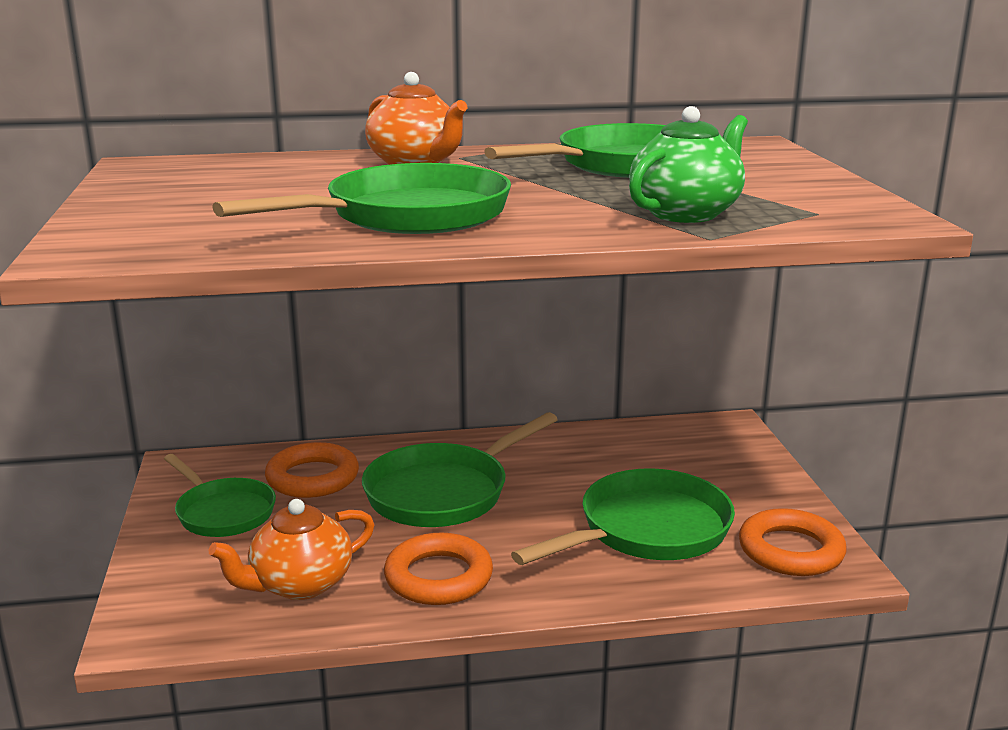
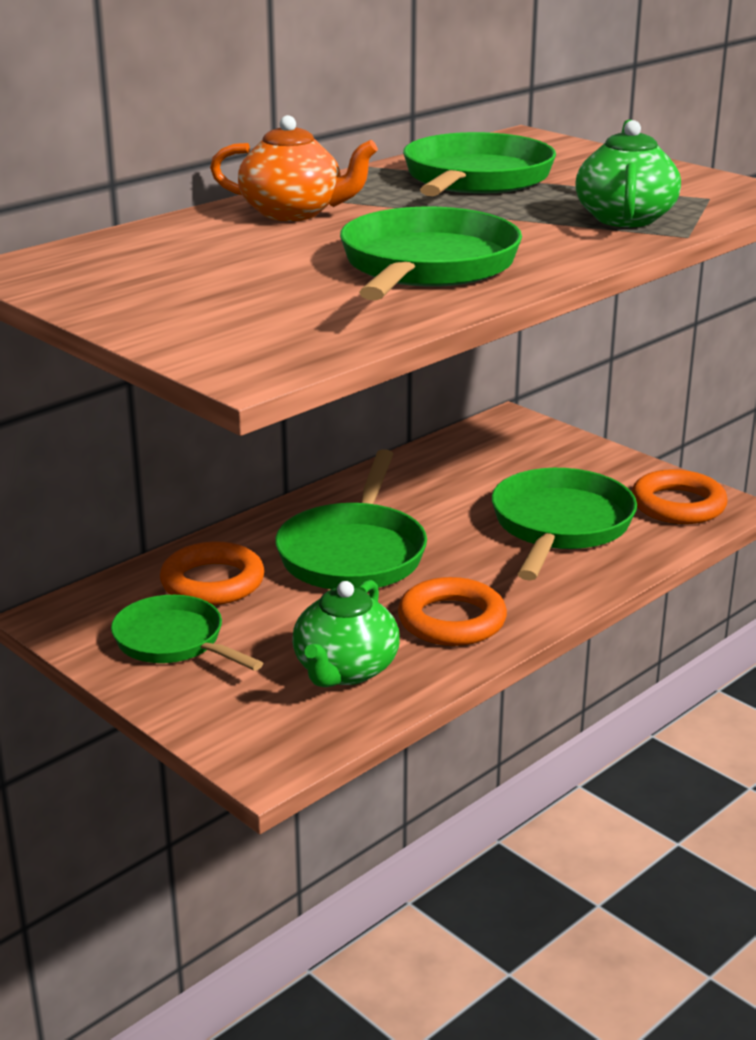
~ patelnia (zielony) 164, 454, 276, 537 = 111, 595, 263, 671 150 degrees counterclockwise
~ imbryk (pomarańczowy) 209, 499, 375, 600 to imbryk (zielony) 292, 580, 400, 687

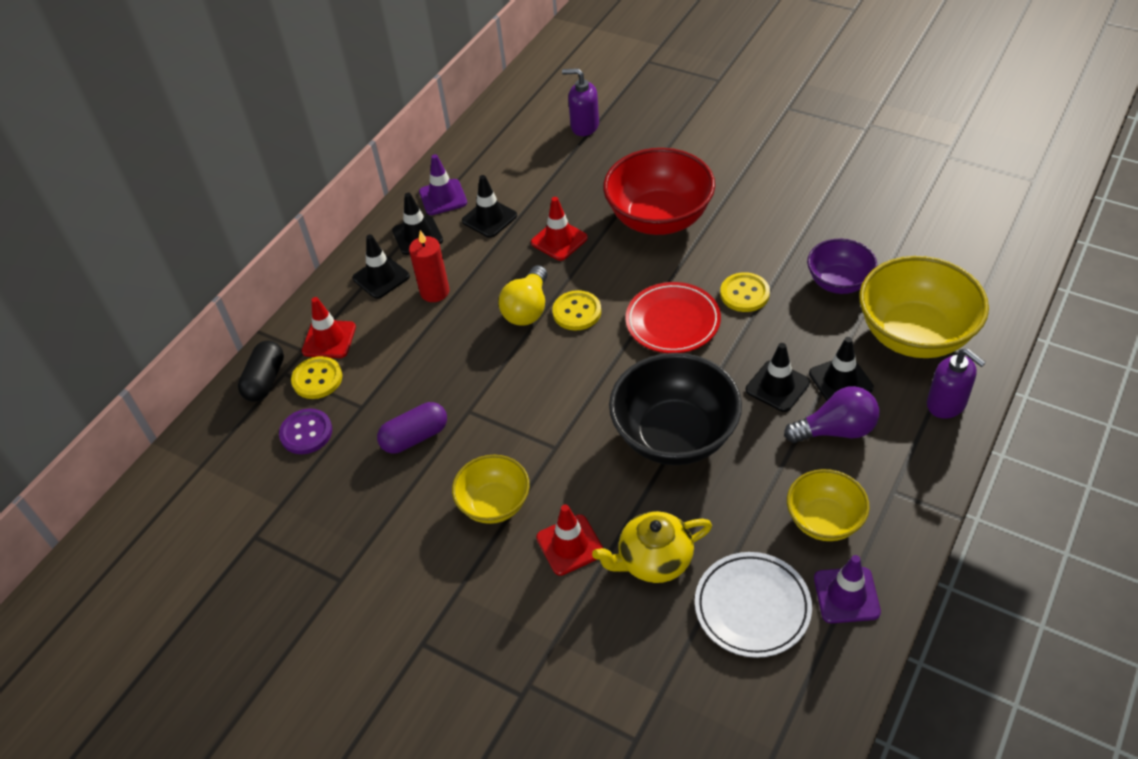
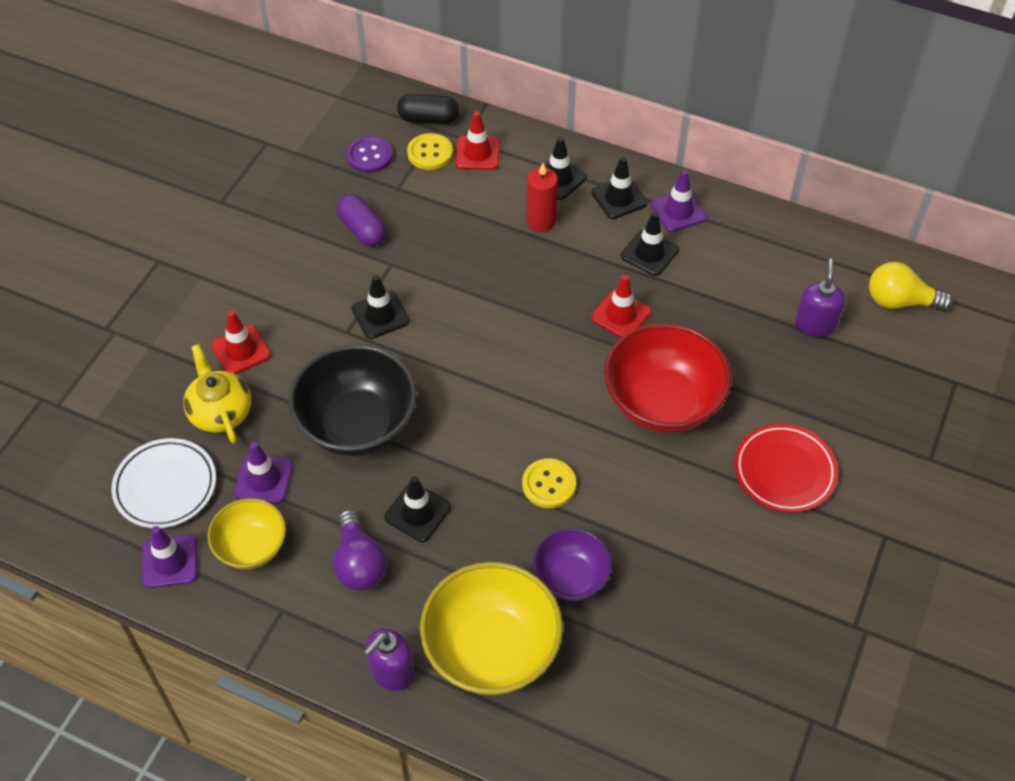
~ żarówka (żółty) 498, 265, 547, 326 to 869, 262, 953, 311
~ talerz (czerwony) 625, 282, 721, 353 to 734, 424, 838, 513
- guzik (żółty) 552, 290, 601, 331
~ pachołek (czarny) 809, 337, 874, 401 to 352, 275, 410, 339
- miska (żółty) 452, 455, 530, 524
+ pachołek (fioletowy) 234, 442, 293, 504

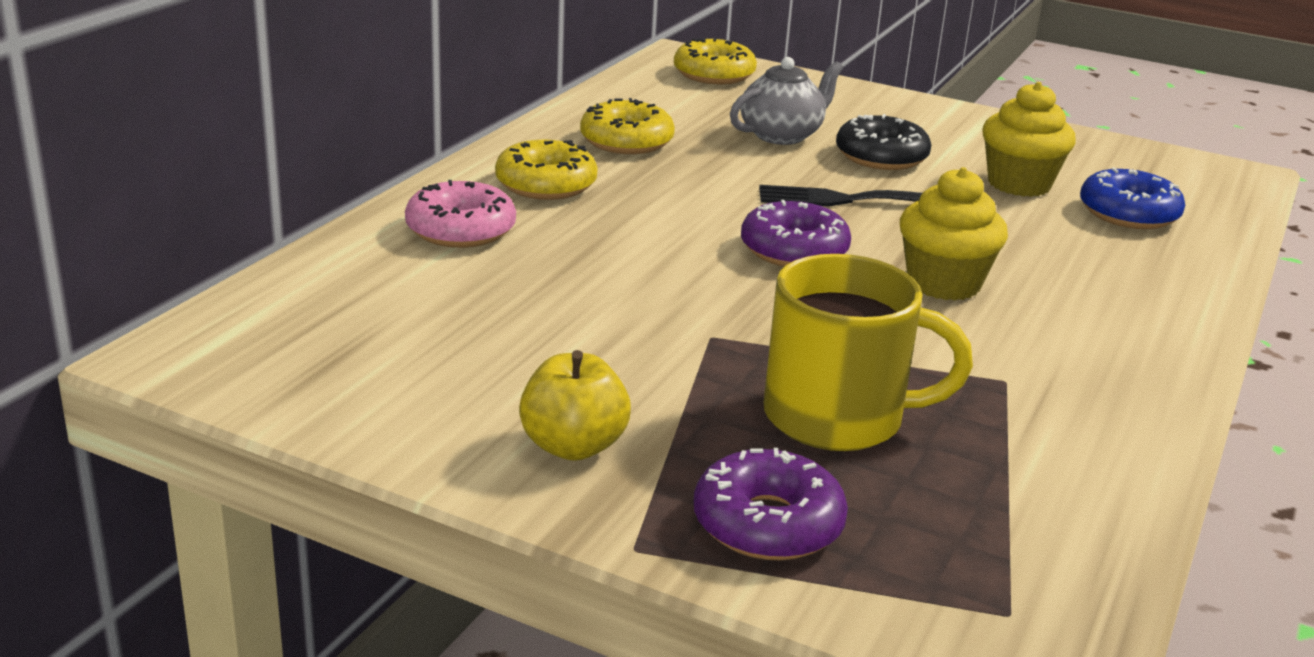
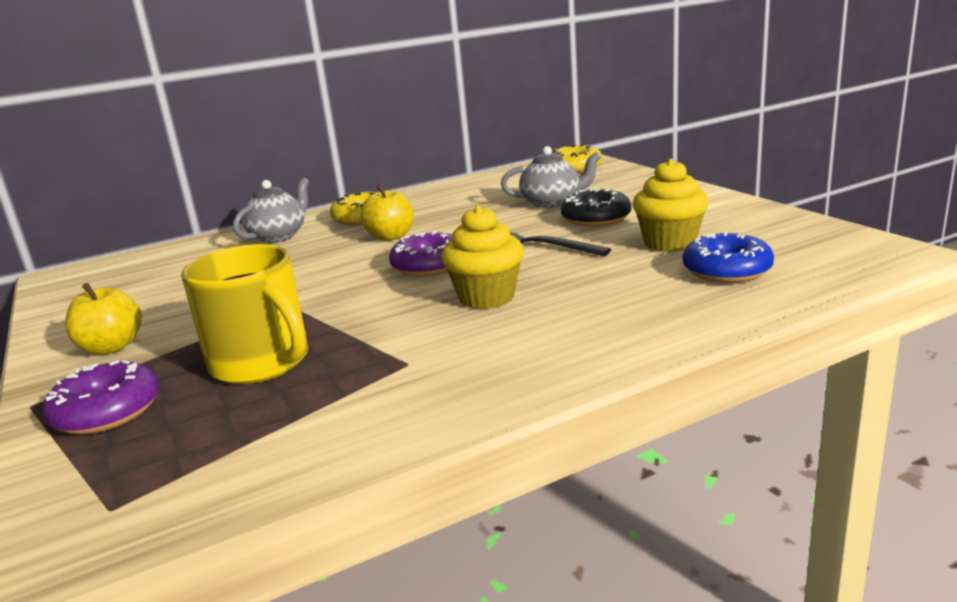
- donut (żółty) 580, 98, 675, 154
~ donut (różowy) 405, 180, 516, 248 to imbryk (szary) 233, 178, 309, 243
+ jabłko (żółty) 360, 184, 414, 241

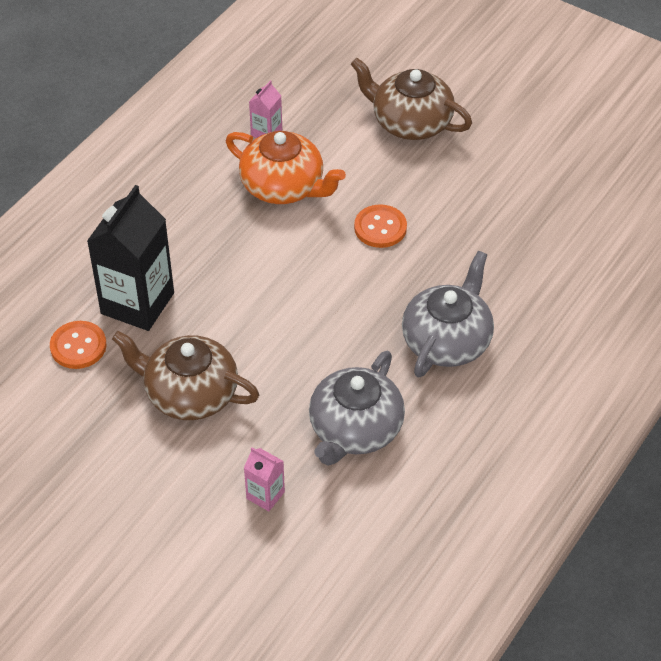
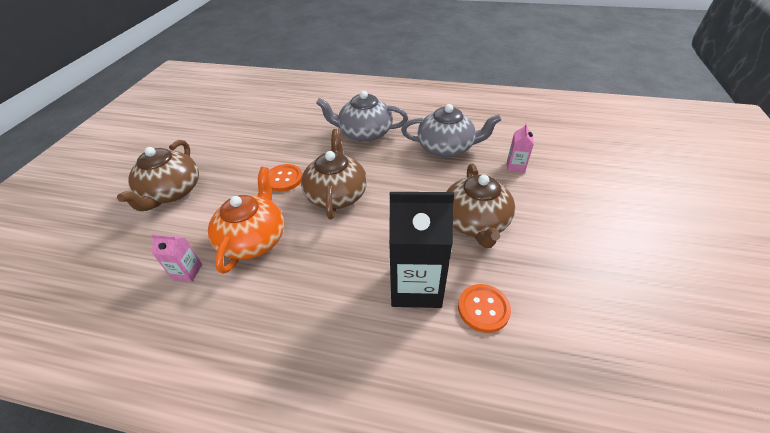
+ imbryk (brązowy) 301, 129, 367, 219

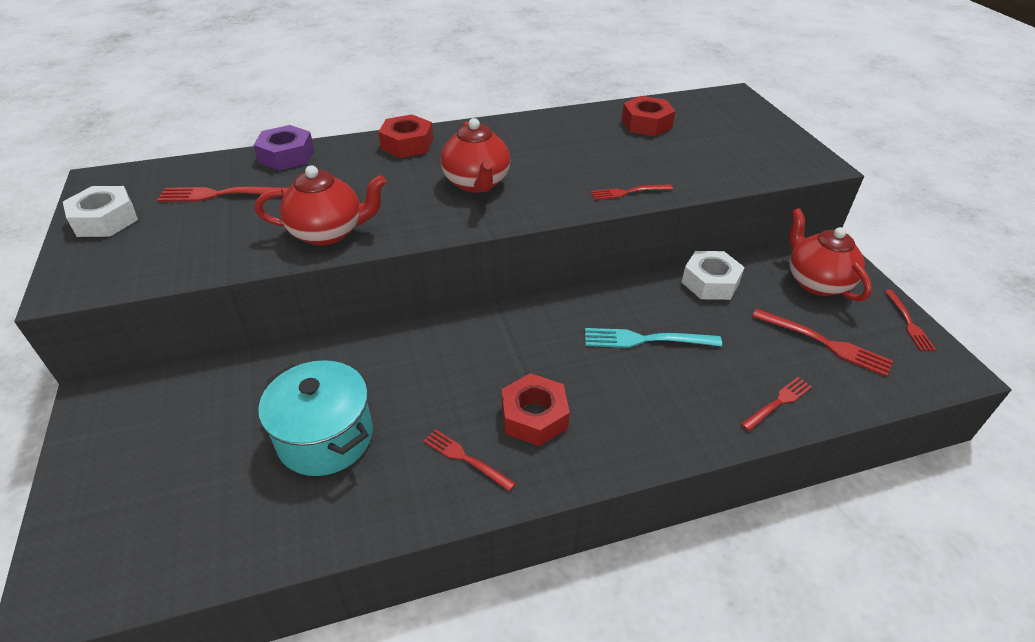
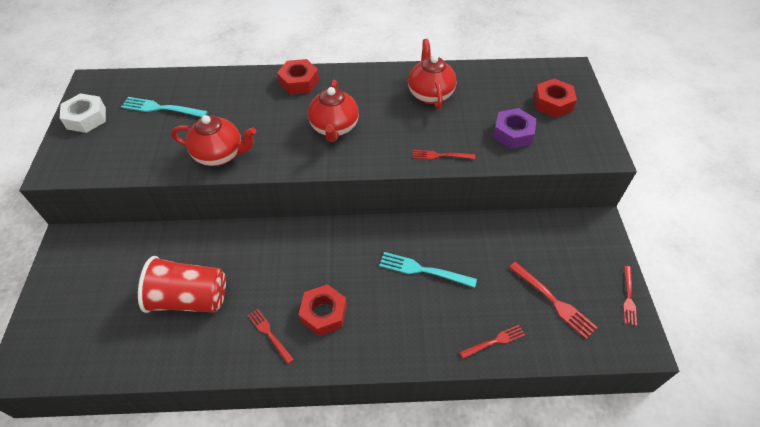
~ nakrętka (czerwony) 622, 96, 675, 136 to 534, 79, 577, 118
~ nakrętka (fioletowy) 254, 125, 314, 171 to 493, 108, 537, 149
~ widelec (czerwony) 157, 187, 289, 202 to widelec (turkusowy) 121, 97, 208, 117
~ imbryk (czerwony) 789, 208, 872, 301 to 408, 39, 457, 109
- nakrętka (biały) 682, 251, 745, 300
~ garnek (turkusowy) 258, 360, 373, 476 to szklanka (czerwony) 138, 256, 226, 313

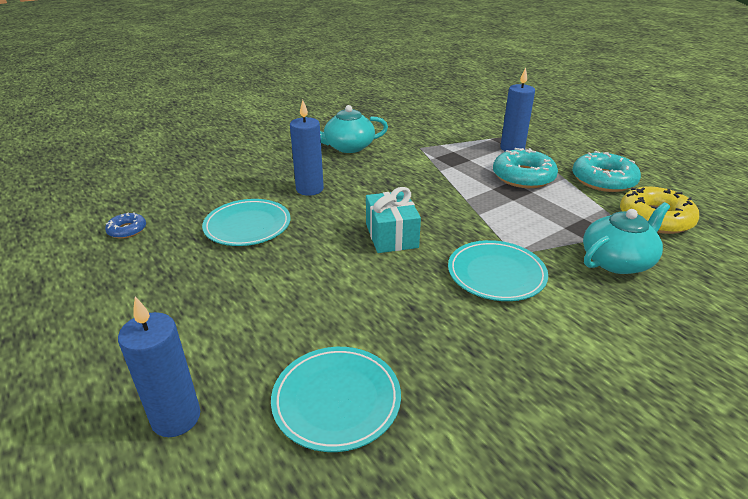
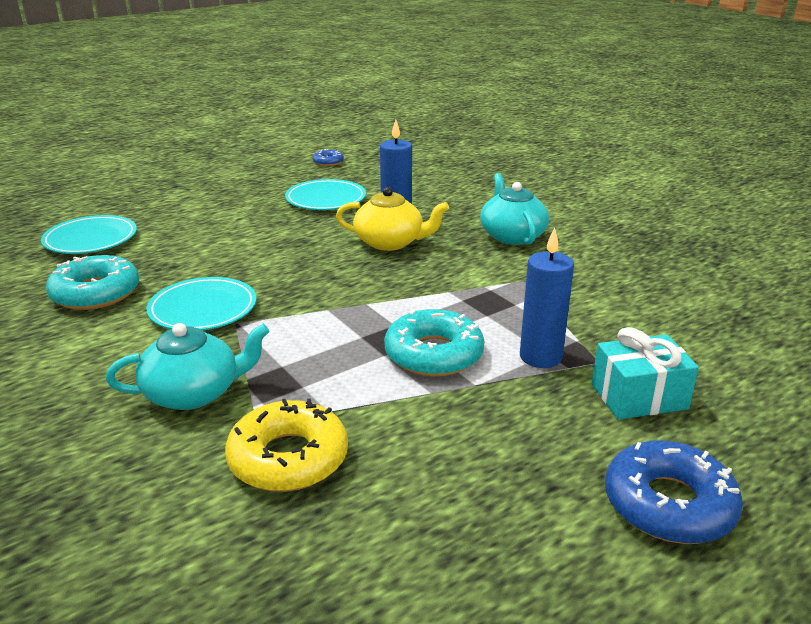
~ donut (turkusowy) 572, 151, 641, 192 to 46, 255, 139, 310
~ prezent (turkusowy) 366, 187, 421, 253 to 592, 327, 699, 420
~ imbryk (turkusowy) 583, 202, 670, 274 = 106, 323, 270, 410 75 degrees counterclockwise
- świeca (niebieski) 118, 297, 200, 437
+ imbryk (żółty) 336, 187, 449, 251
+ donut (niebieski) 605, 440, 743, 544

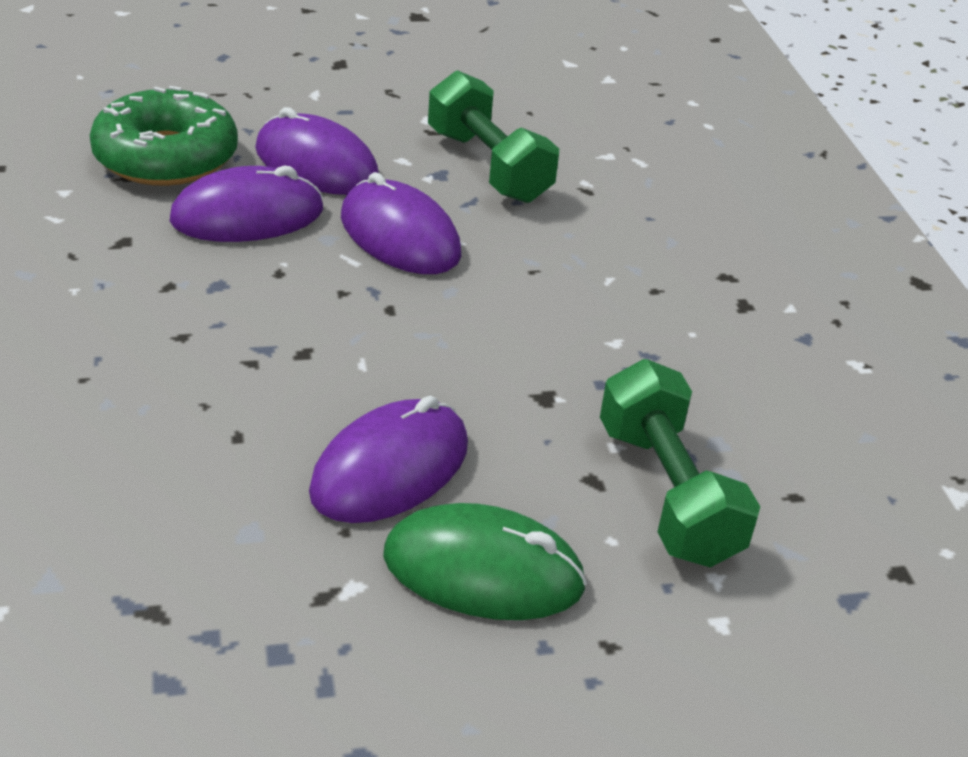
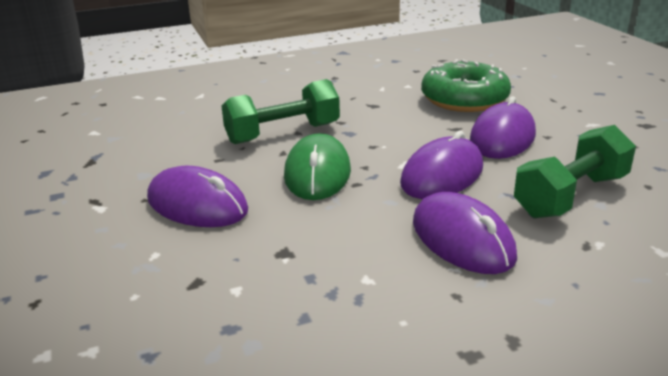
~ myszka (fioletowy) 170, 165, 324, 242 to 413, 192, 517, 274
~ hantel (zielony) 600, 359, 760, 568 to 222, 79, 340, 144
~ myszka (zielony) 383, 503, 587, 620 to 284, 133, 351, 200

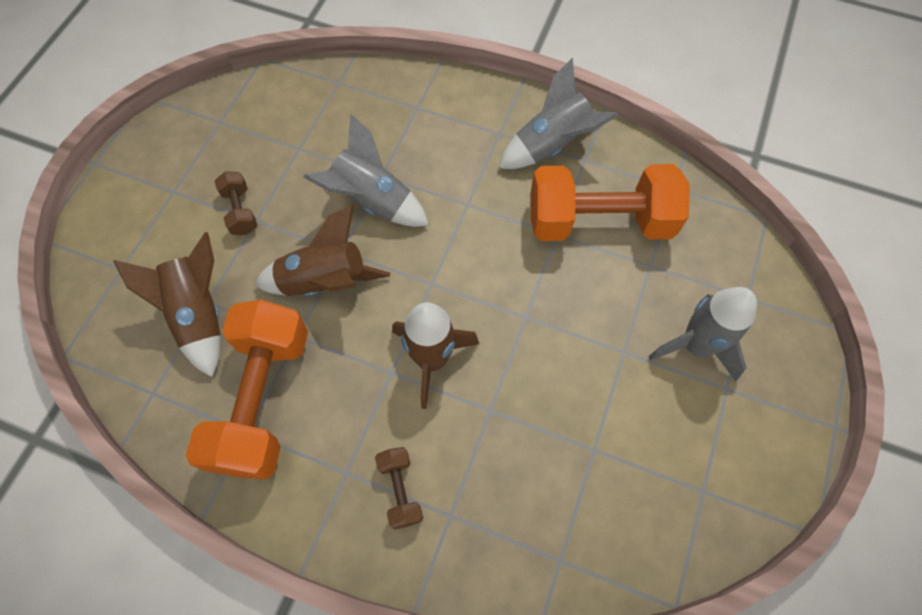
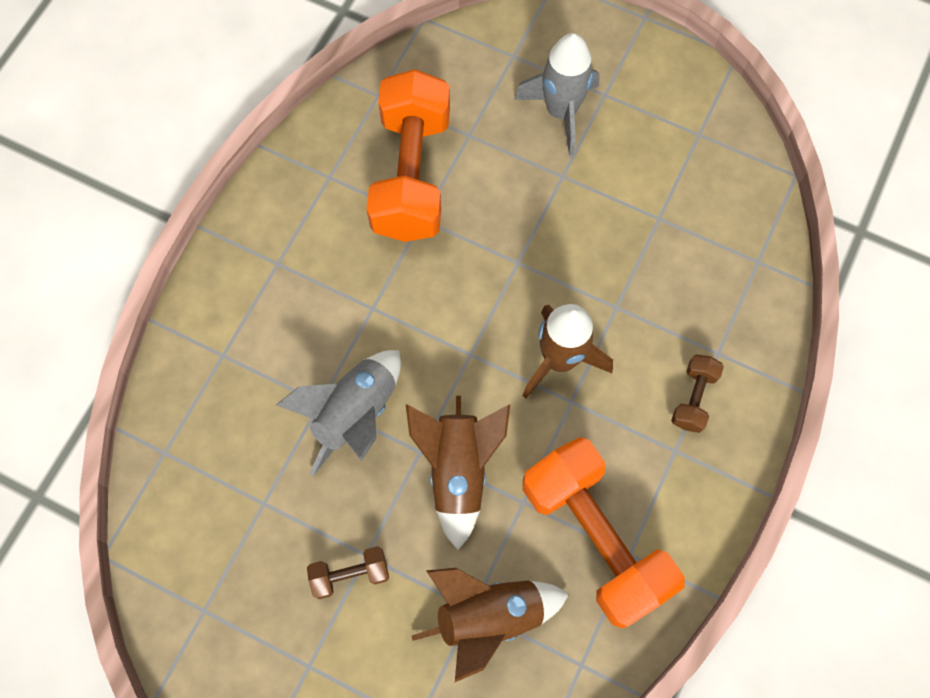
- rakieta (szary) 499, 58, 619, 169
~ hantel (pomarańczowy) 186, 300, 308, 479 = 522, 437, 685, 628 45 degrees clockwise
~ hantel (brązowy) 375, 447, 423, 530 = 671, 354, 724, 433 60 degrees counterclockwise

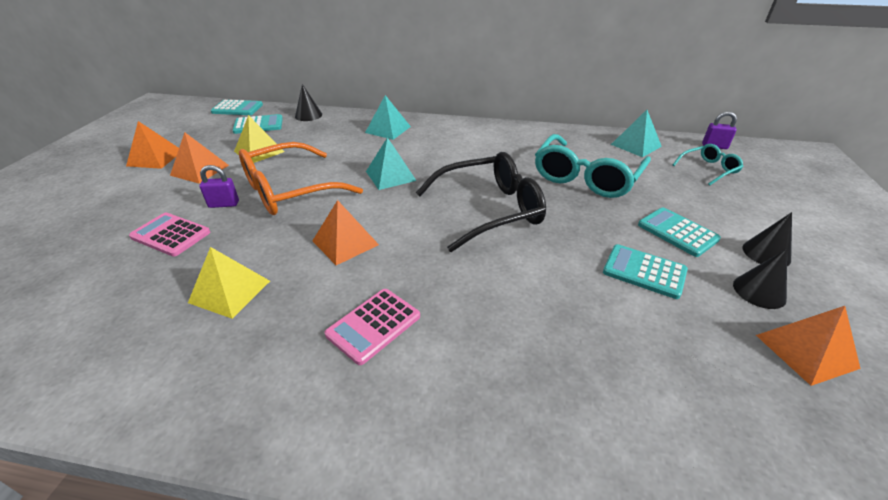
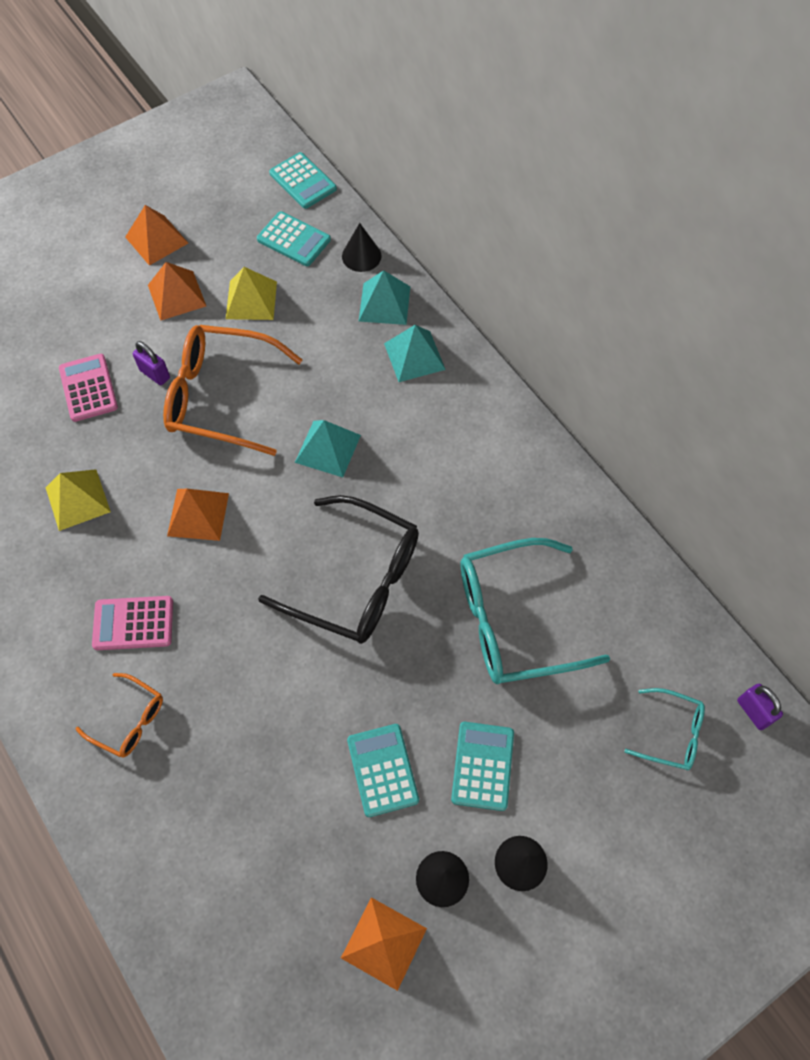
~ piramida (turkusowy) 611, 110, 662, 157 to 359, 270, 410, 325
+ okulary (pomarańczowy) 75, 673, 163, 757

